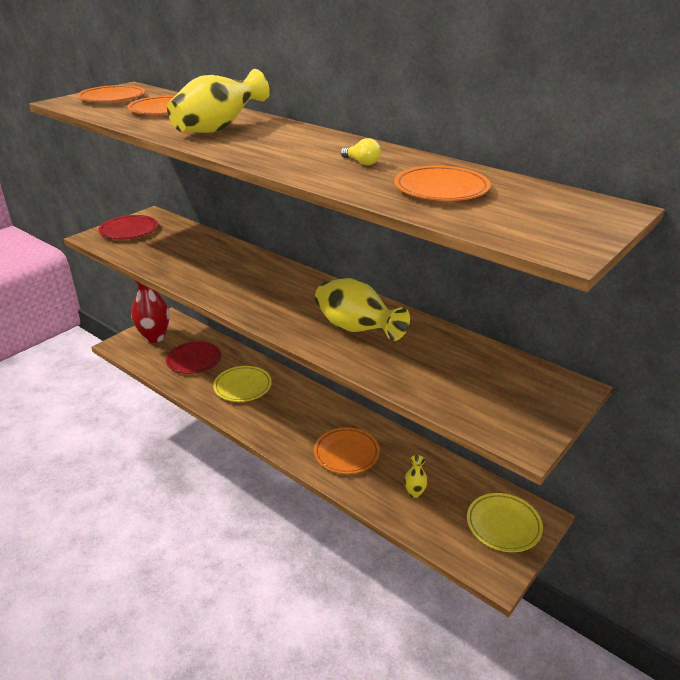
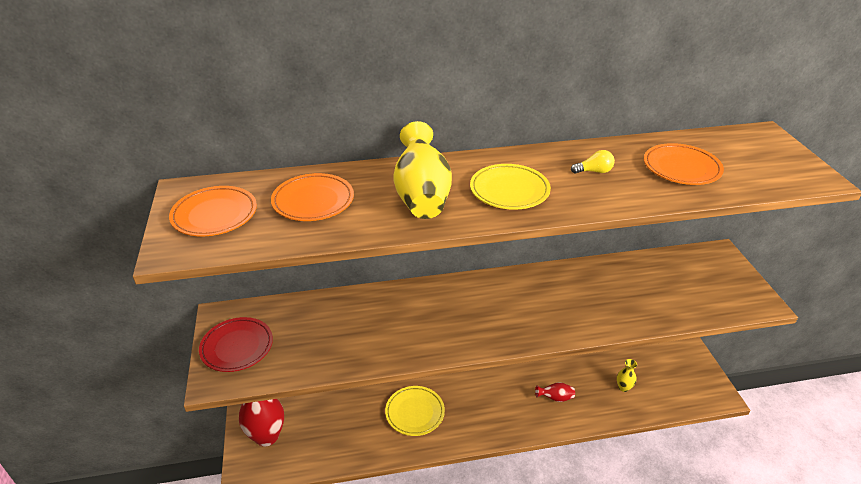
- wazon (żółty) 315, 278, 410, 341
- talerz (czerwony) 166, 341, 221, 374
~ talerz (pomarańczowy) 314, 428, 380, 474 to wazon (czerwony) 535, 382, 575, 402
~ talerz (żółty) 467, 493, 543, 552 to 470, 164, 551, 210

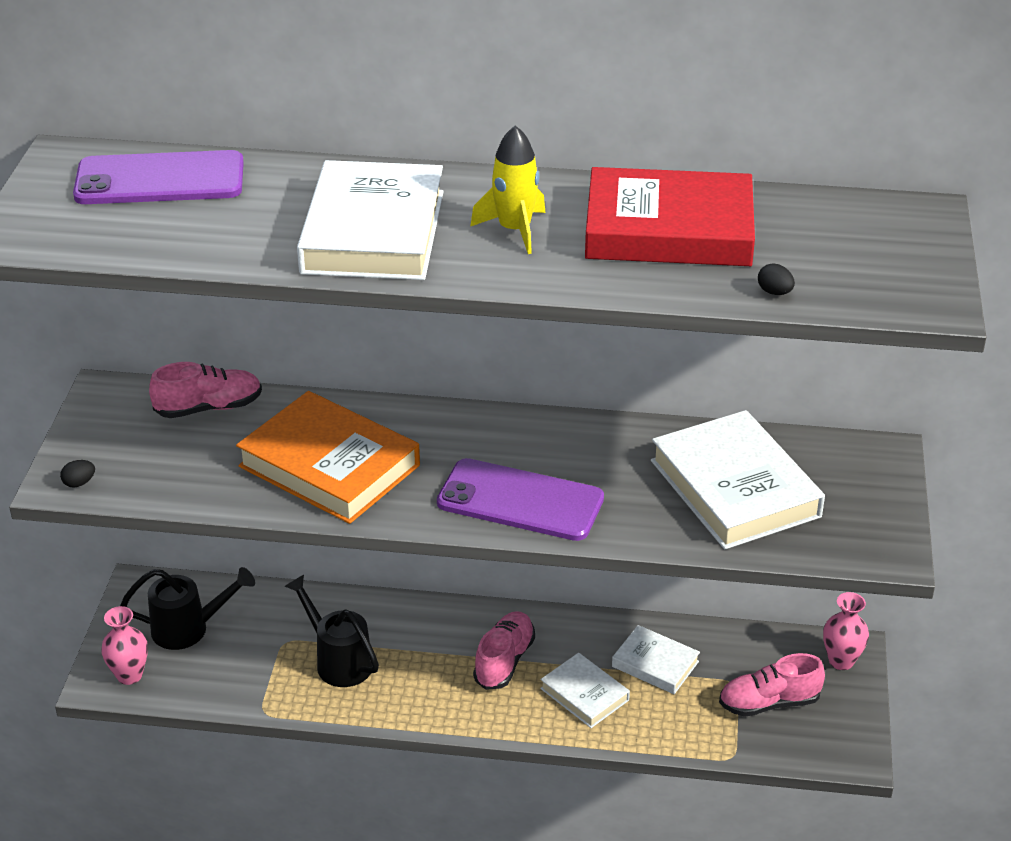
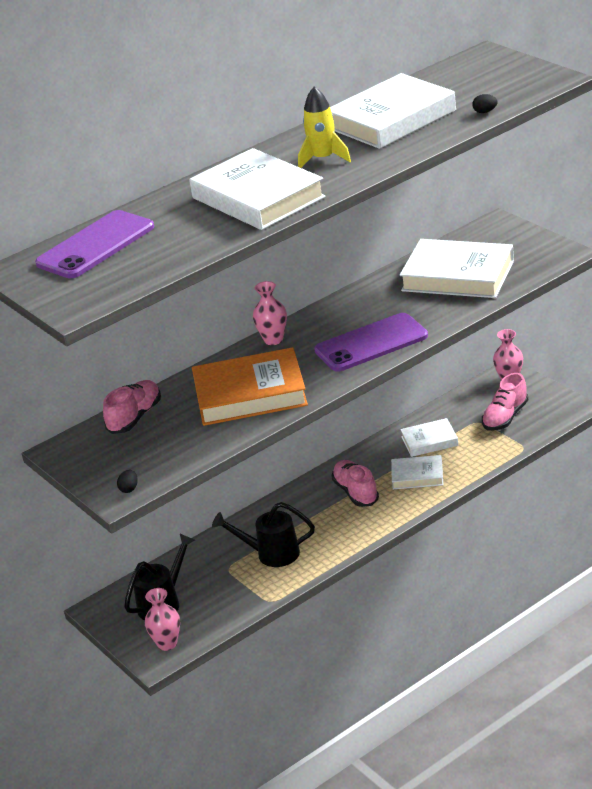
~ książka (czerwony) 585, 167, 755, 266 to książka (biały) 330, 73, 456, 149
+ wazon (różowy) 253, 281, 287, 345

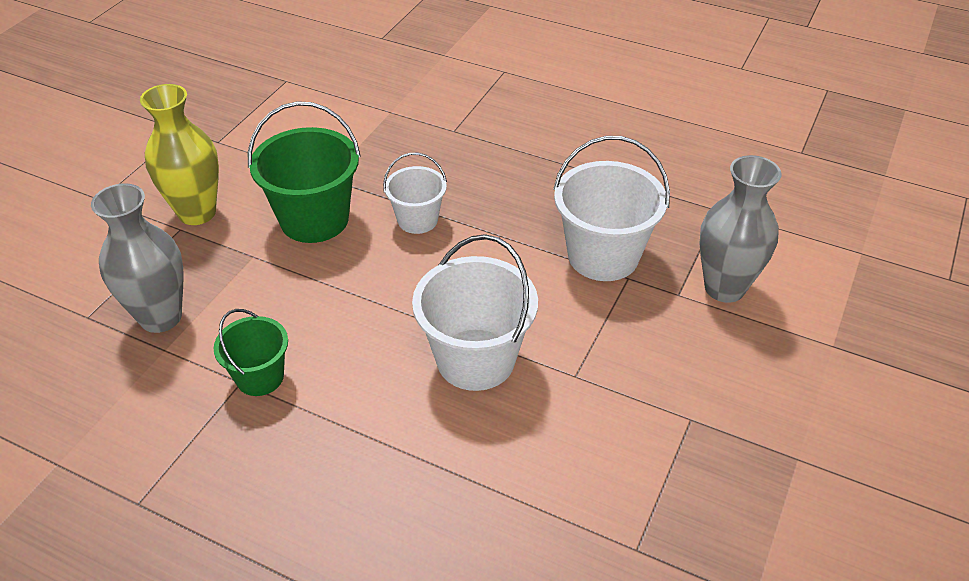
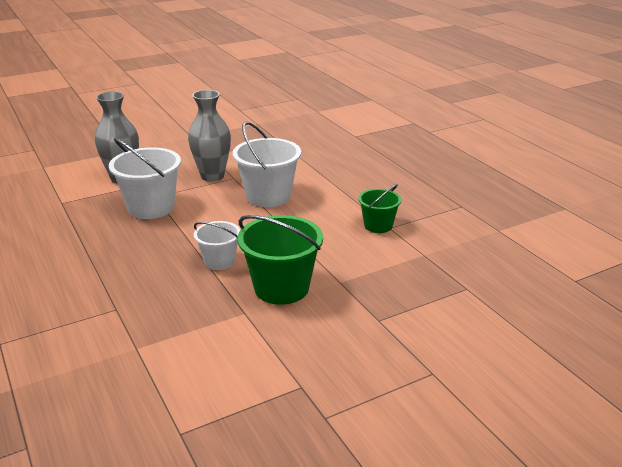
- wazon (żółty) 140, 84, 219, 225
~ wazon (szary) 91, 183, 183, 333 to 188, 90, 231, 182

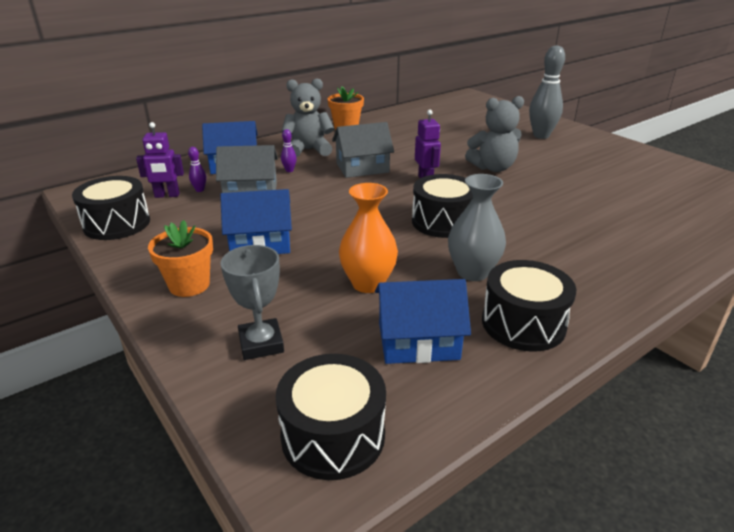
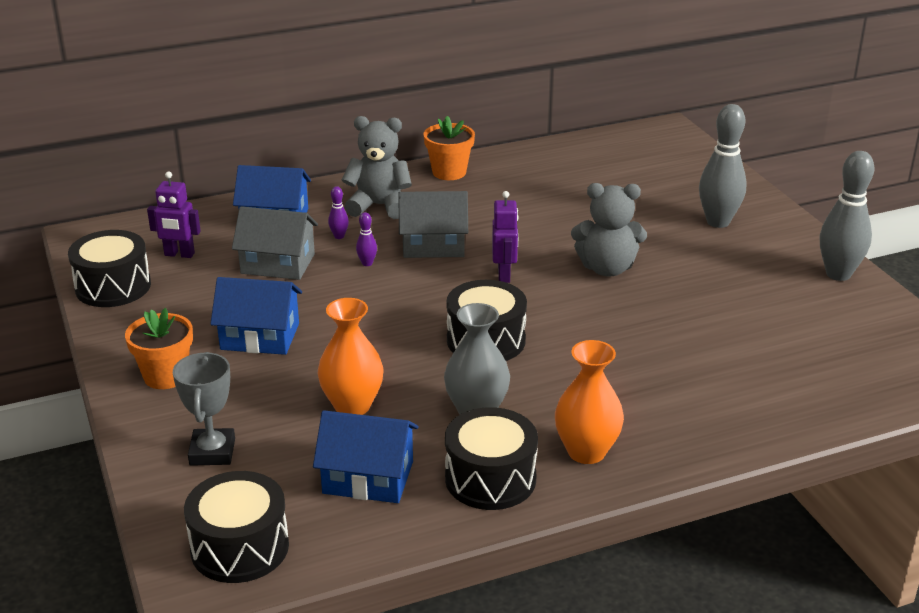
~ kręgiel (fioletowy) 188, 147, 206, 192 to 356, 212, 377, 266
+ kręgiel (szary) 820, 151, 875, 281
+ wazon (pomarańczowy) 555, 340, 624, 464

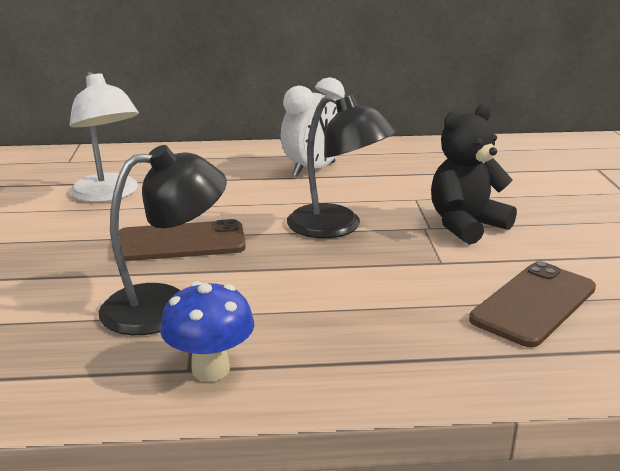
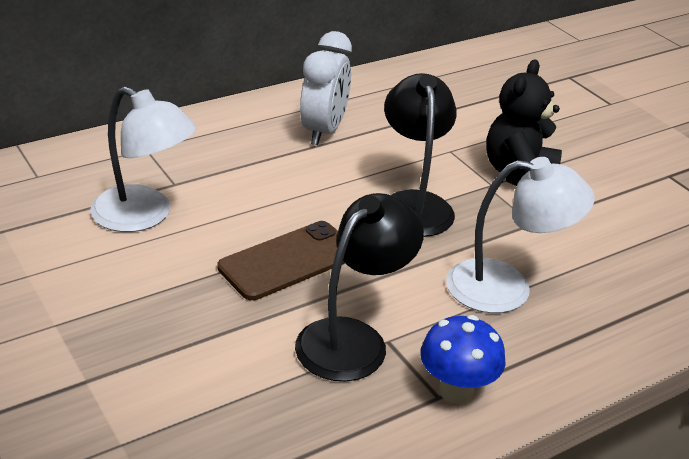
~ lampka (czarny) 287, 94, 396, 238 = 384, 73, 457, 237 105 degrees counterclockwise
- telefon (brązowy) 469, 261, 596, 347
+ lampka (biały) 446, 157, 595, 313

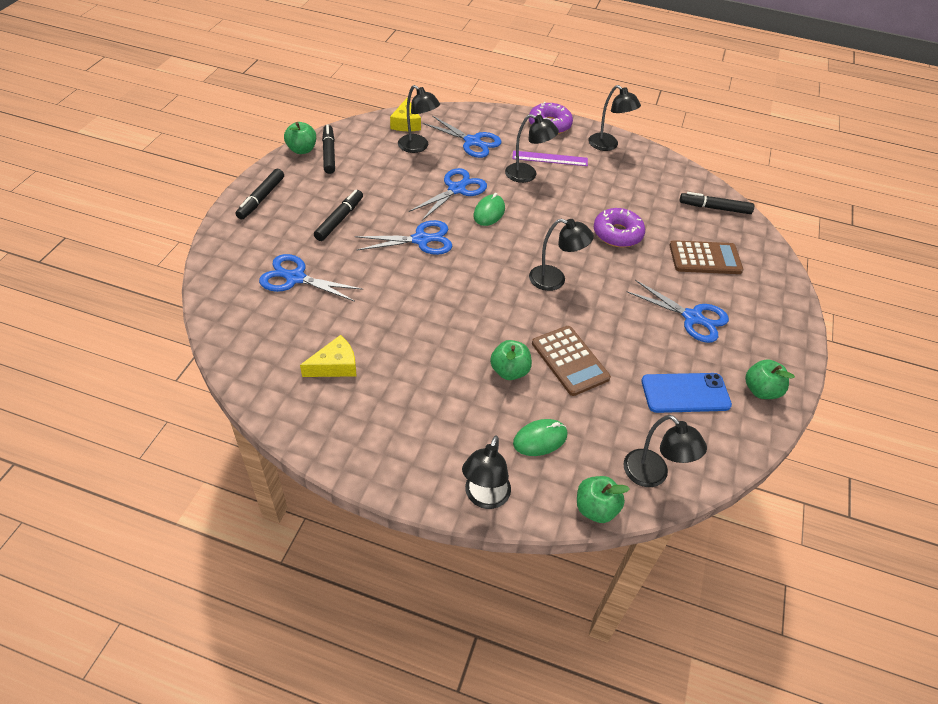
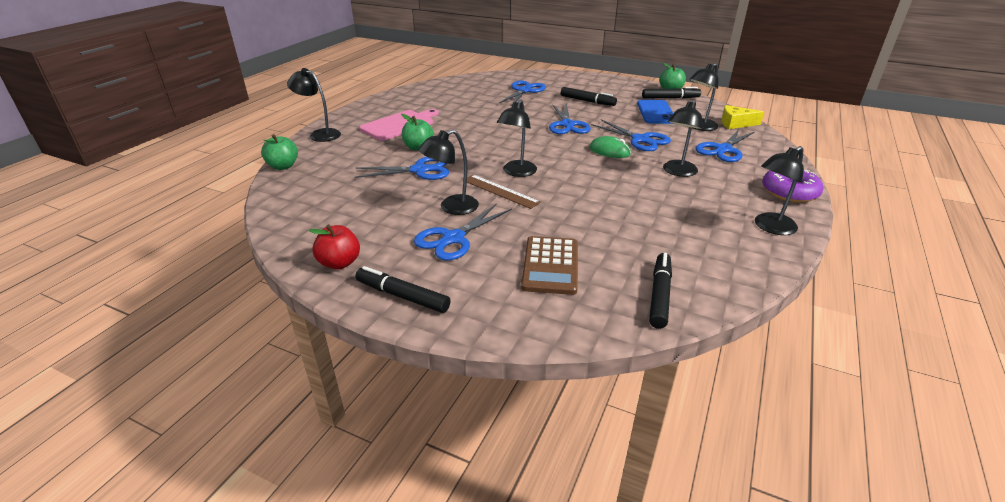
- linijka (fioletowy) 512, 150, 588, 166
~ flamaster (czarny) 236, 169, 284, 219 to 355, 266, 451, 313
- donut (fioletowy) 594, 208, 645, 247
~ kalkulator (brązowy) 532, 326, 611, 396 to nożyczki (niebieski) 354, 157, 449, 180
- ser (żółty) 300, 335, 356, 377
~ jabłko (zielony) 745, 360, 795, 399 to jabłko (czerwony) 308, 224, 360, 269
~ telefon (niebieski) 641, 373, 732, 413 to 637, 100, 673, 124
~ lampka (czarny) 623, 415, 707, 487 to 418, 130, 479, 215
- myszka (zielony) 513, 419, 568, 456
+ deska do krojenia (różowy) 359, 109, 439, 141
+ linijka (brązowy) 463, 175, 541, 209

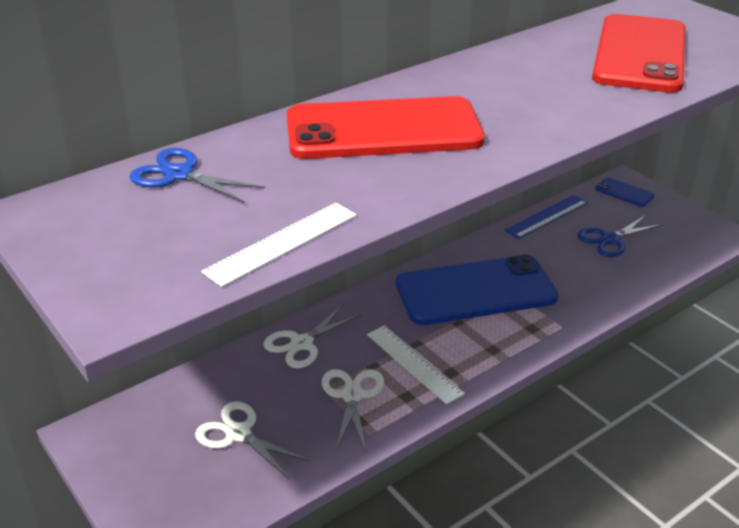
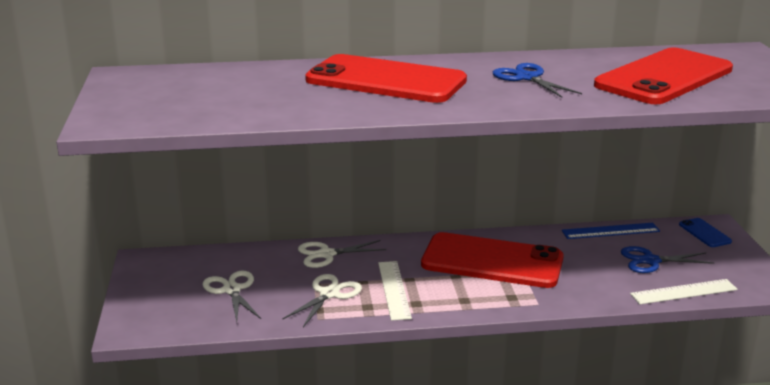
~ nożyczki (niebieski) 129, 148, 265, 203 to 493, 63, 582, 98
~ linijka (biały) 202, 203, 357, 287 to 630, 279, 738, 304
~ telefon (niebieski) 396, 254, 558, 325 to telefon (czerwony) 421, 232, 564, 288

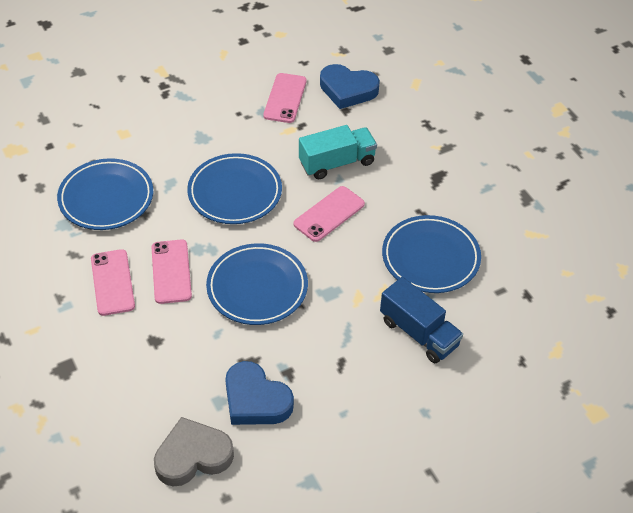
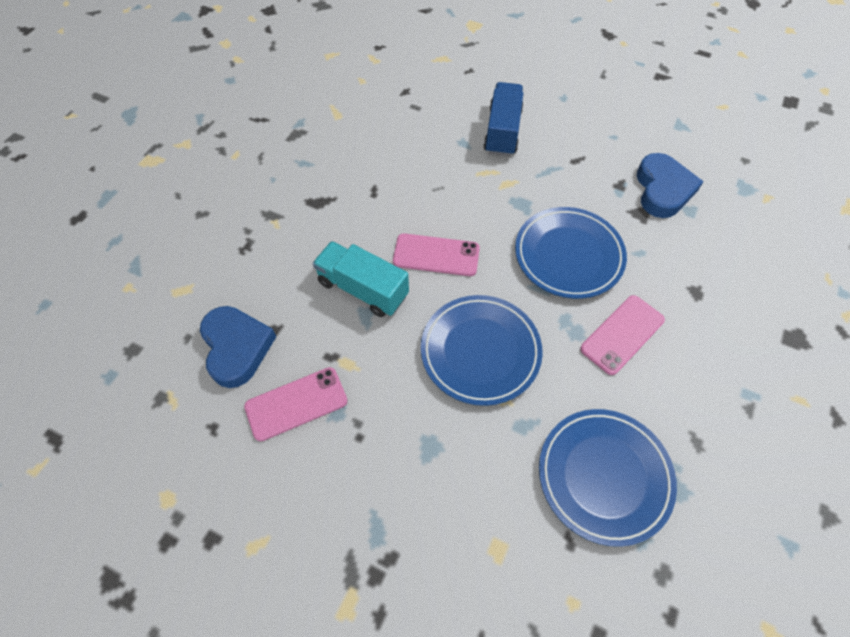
- talerz (niebieski) 382, 215, 481, 293
- telefon (różowy) 91, 249, 135, 316
- serce (szary) 154, 417, 234, 487

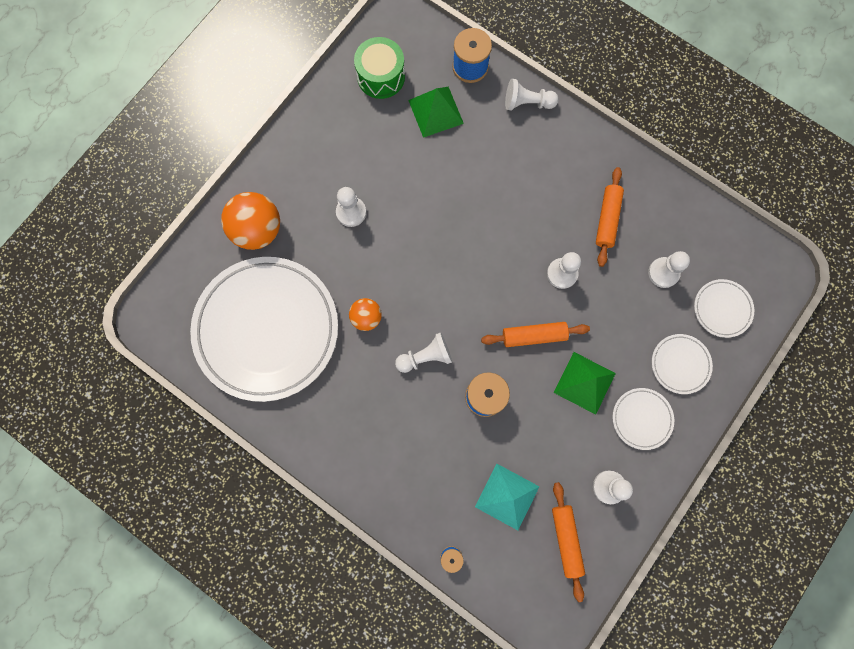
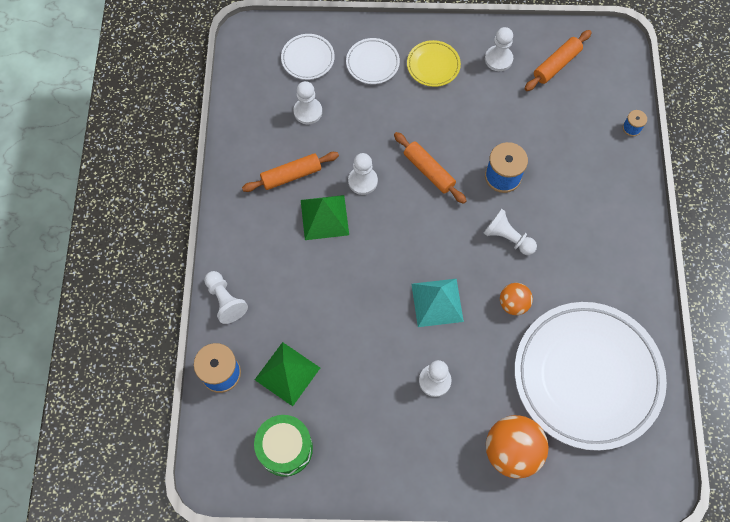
~ piramida (zielony) 554, 352, 616, 415 to 301, 195, 349, 240
~ talerz (biały) 612, 388, 674, 450 to talerz (żółty) 407, 40, 461, 87
~ piramida (turkusowy) 475, 464, 540, 530 to 411, 279, 464, 327

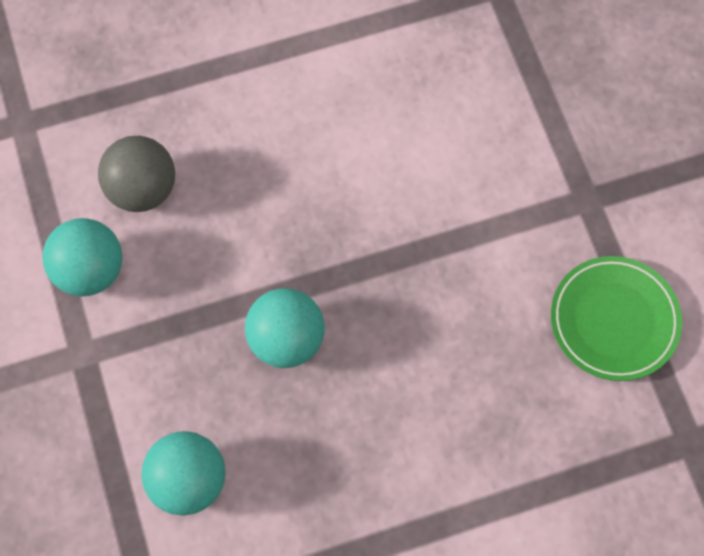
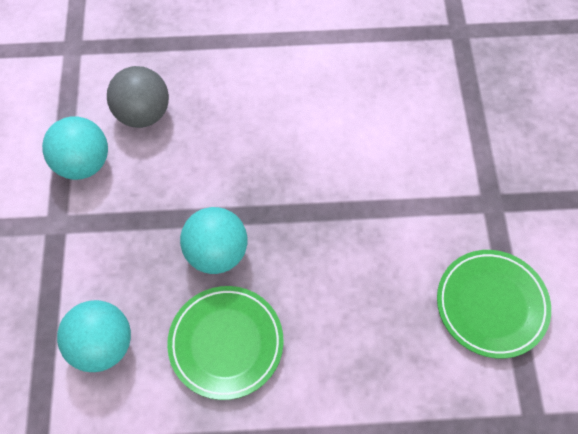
+ talerz (zielony) 167, 286, 283, 400

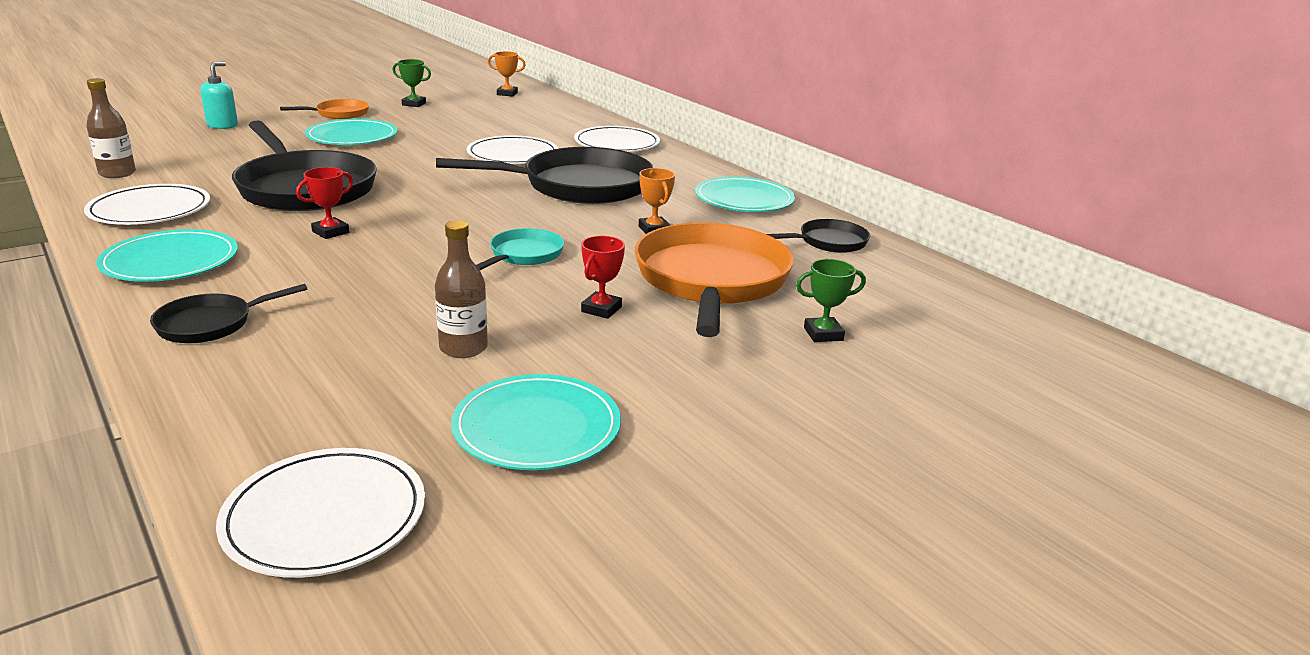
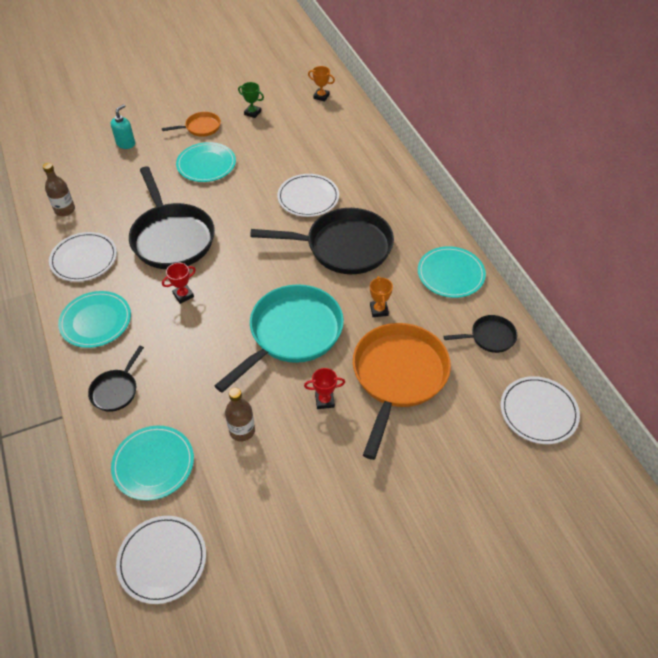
~ talerz (biały) 574, 126, 660, 152 to 501, 376, 580, 444
~ patelnia (turkusowy) 477, 228, 564, 270 = 214, 284, 344, 393 x2.09
~ puchar (czerwony) 581, 236, 625, 319 = 304, 368, 345, 409 45 degrees clockwise
- puchar (zielony) 796, 259, 866, 342
~ patelnia (czarny) 150, 284, 308, 343 = 88, 346, 144, 412 45 degrees counterclockwise
~ talerz (turkusowy) 451, 374, 621, 470 to 111, 426, 194, 501

